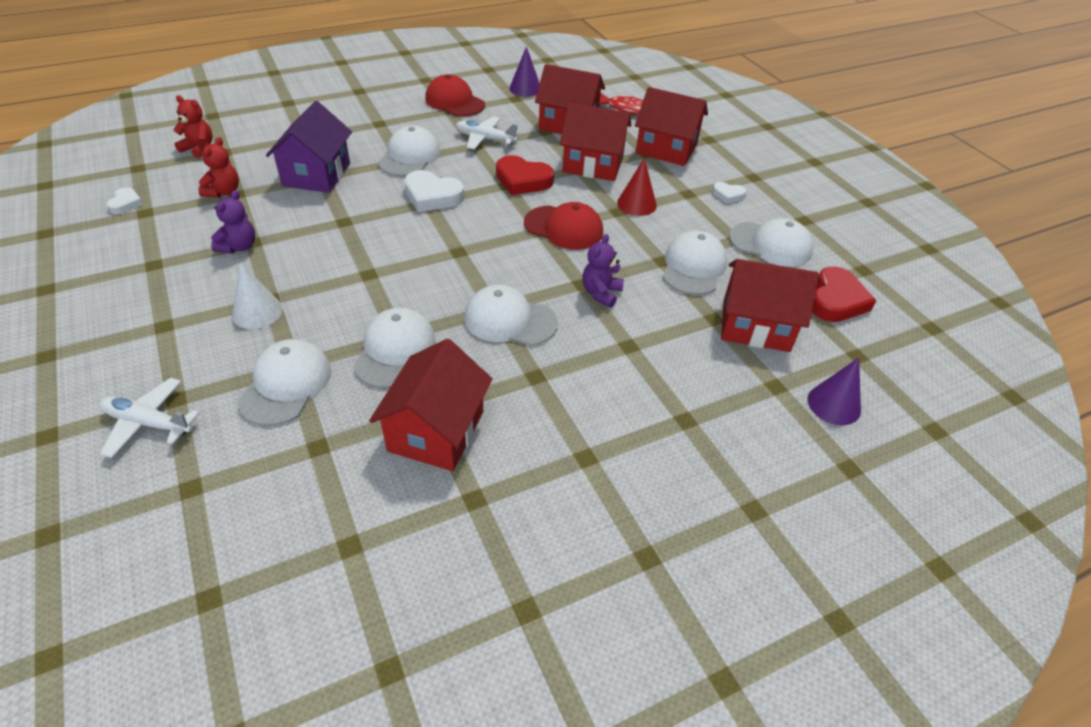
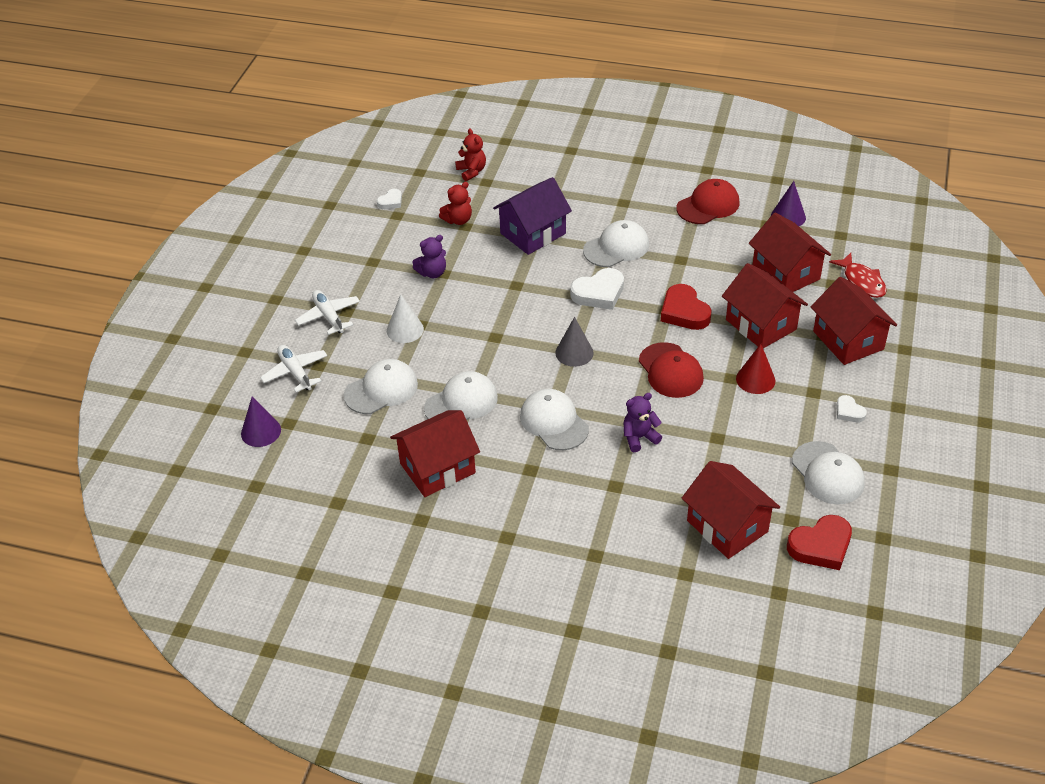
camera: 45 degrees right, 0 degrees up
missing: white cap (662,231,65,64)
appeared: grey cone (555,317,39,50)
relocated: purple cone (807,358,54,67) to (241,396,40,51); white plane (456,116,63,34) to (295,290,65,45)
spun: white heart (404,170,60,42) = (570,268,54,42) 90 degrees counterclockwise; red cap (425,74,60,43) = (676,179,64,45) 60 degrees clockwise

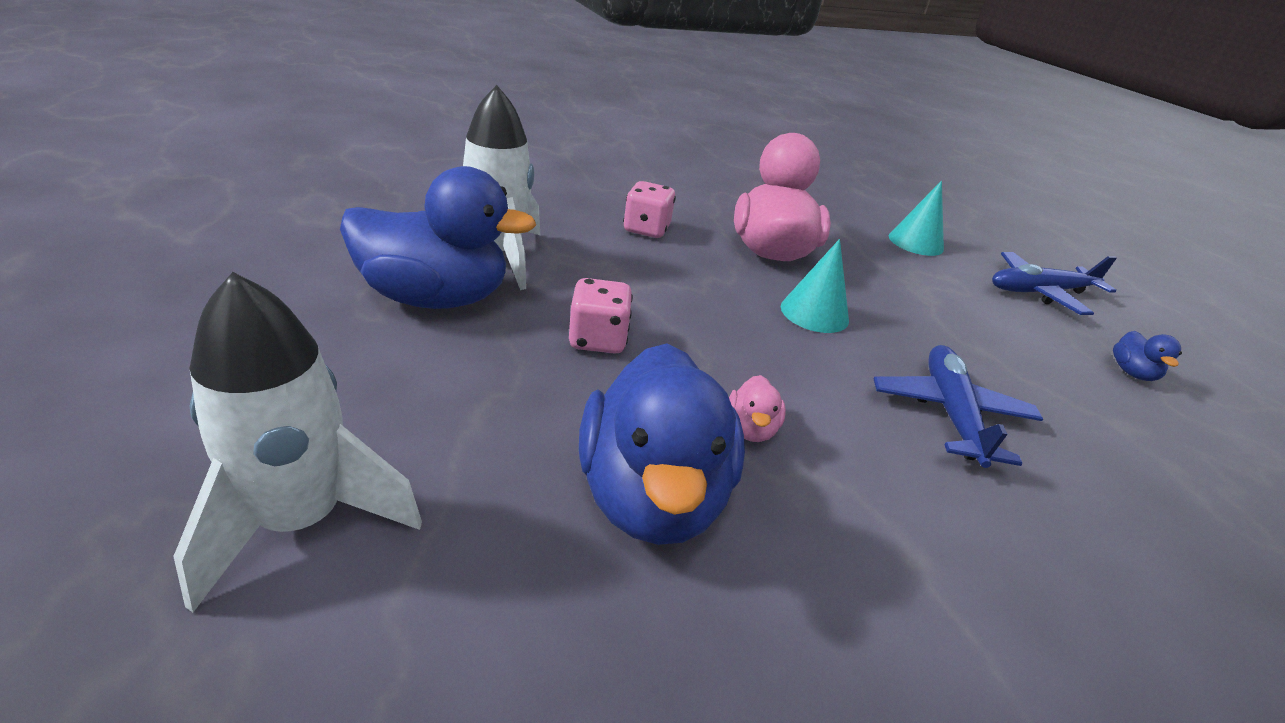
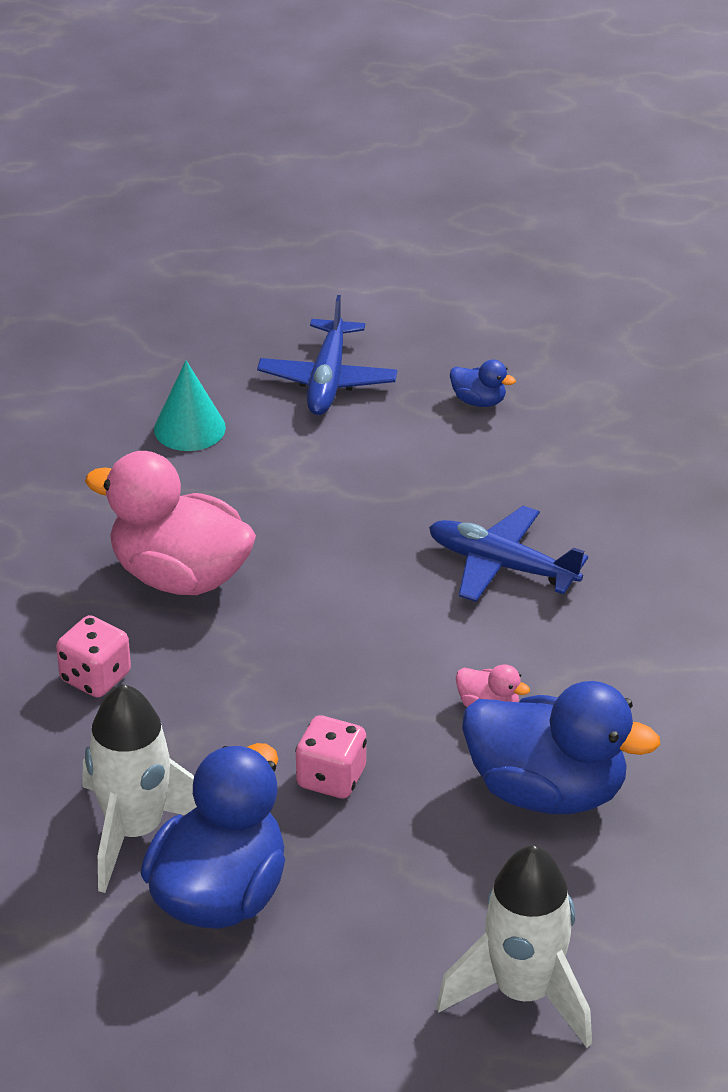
camera: 65 degrees left, 5 degrees up
missing: turquoise cone (781,239,68,94)

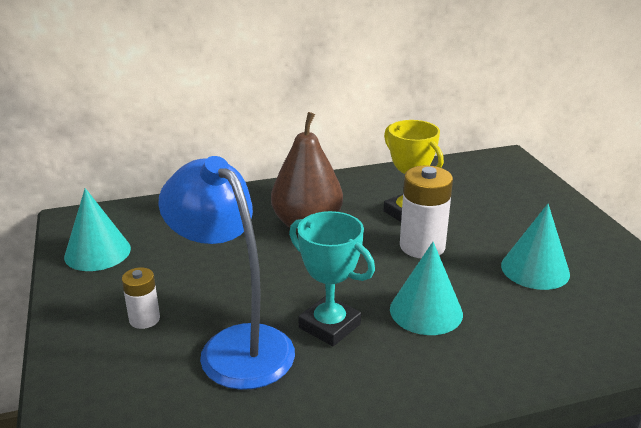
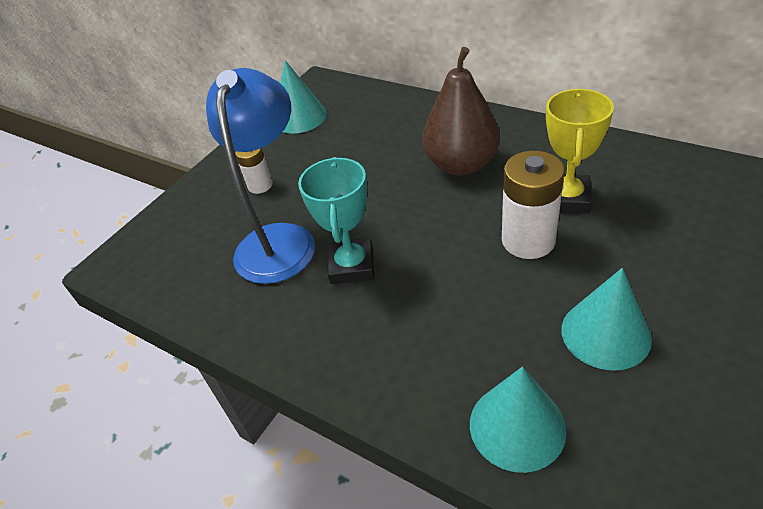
camera: 55 degrees right, 15 degrees up
relocated: turquoise cone (390,242,73,93) to (470,366,97,107)

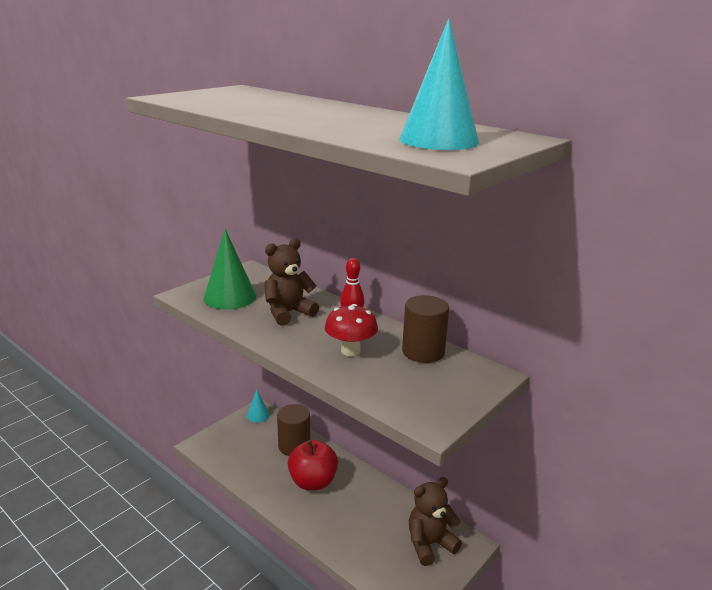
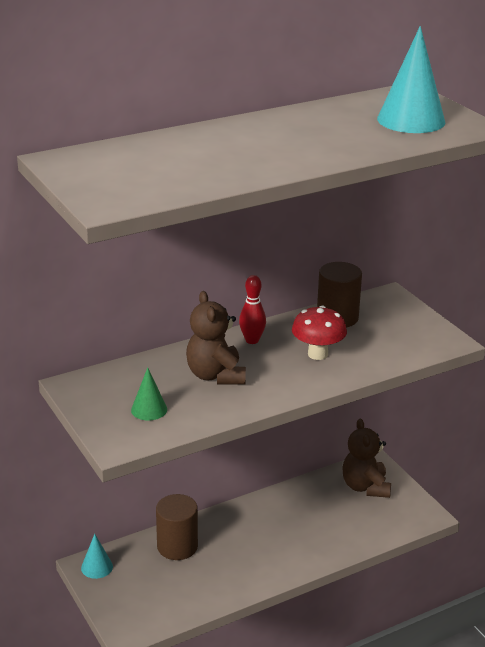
camera: 70 degrees left, 5 degrees up
missing: red apple (288,440,50,50)
size: green cone (204,229,52,80) = (131,367,36,54) x0.53

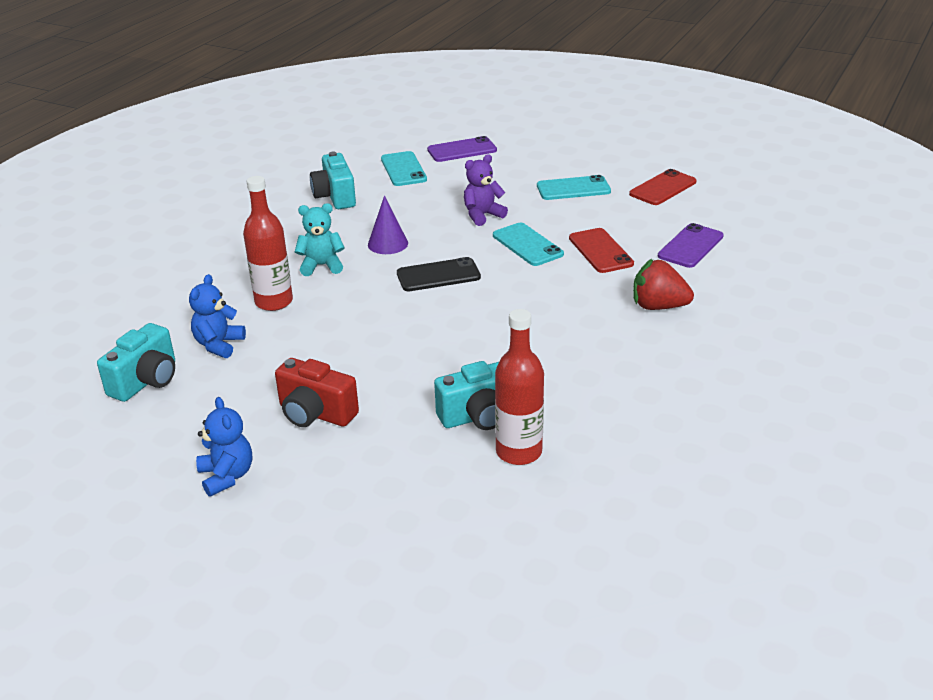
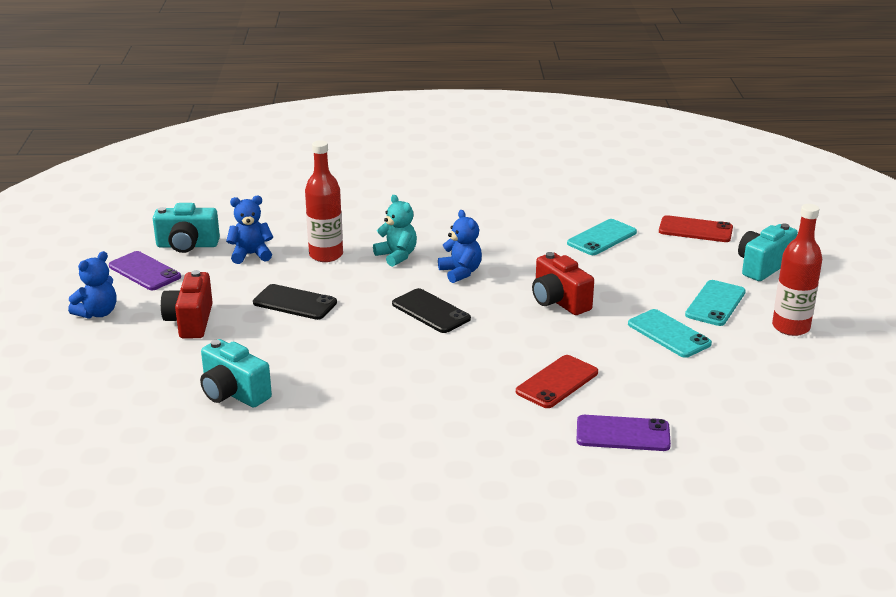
camera: 60 degrees right, 5 degrees down
missing: red strawberry (633,259,61,51)
appeared: black phone (253,284,84,36)
relocated: purple phone (427,136,70,26) to (109,251,72,39); red phone (629,169,68,36) to (659,215,74,27); turquoise phone (493,223,71,43) to (685,280,61,46); turquoise camera (310,152,46,57) to (738,223,60,58); red bottle (495,309,49,156) to (772,204,50,132)
exchanged: purple cone (368,196,40,58) to blue teddy bear (438,210,44,73); purple teddy bear (464,154,44,72) to red camera (532,252,62,63)

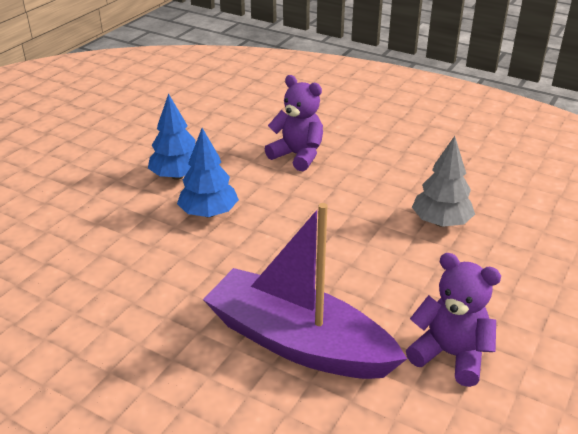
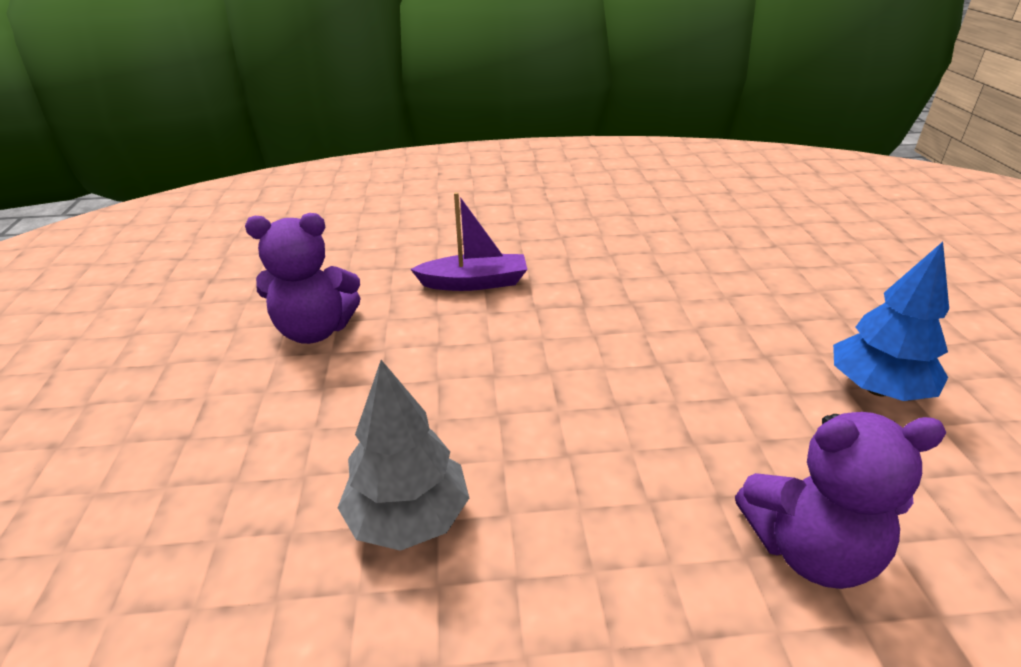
camera: 145 degrees right, 0 degrees up
missing: blue tree (177,128,62,89)
size: purple boat (203,203,204,176) = (410,192,117,99) x0.51

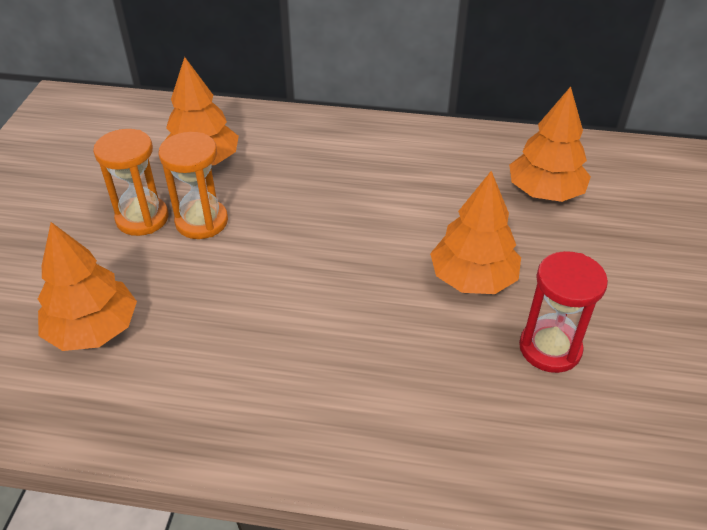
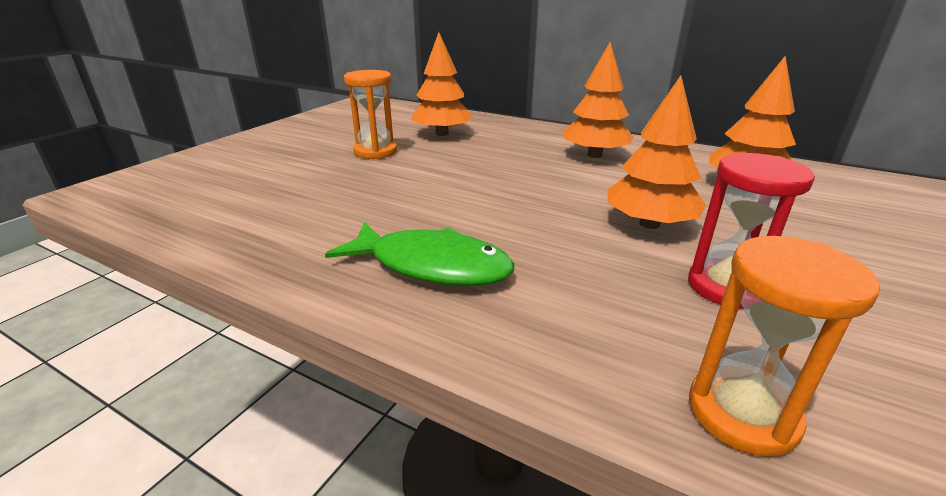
camera: 20 degrees right, 15 degrees down
appeared: green fish (325,222,189,64)
relocated: orange tree (38,222,99,129) to (562,42,71,116); orange hourglass (159,132,69,107) to (689,236,191,221)

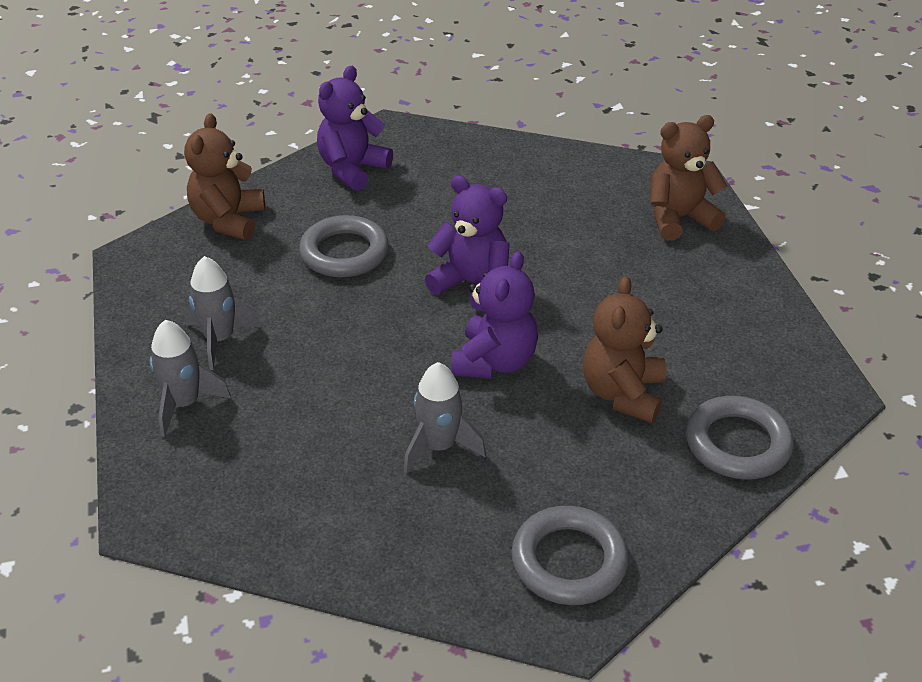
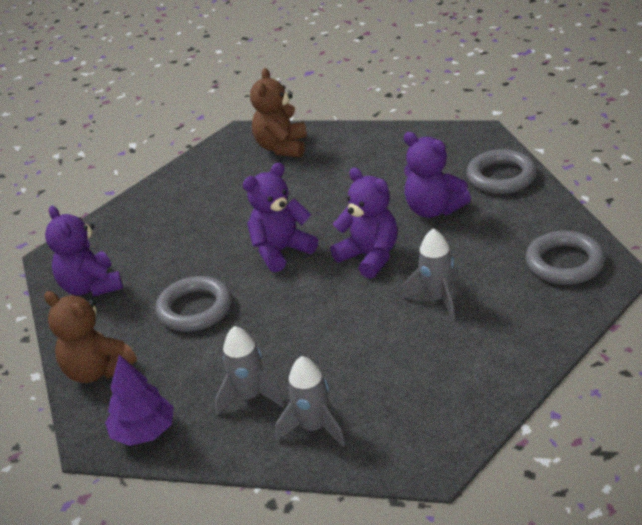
camera: 60 degrees left, 5 degrees down
appeared: purple tree (105,355,69,91)
colour: brown teddy bear (583,276,83,147) to purple teddy bear (404,132,67,86)

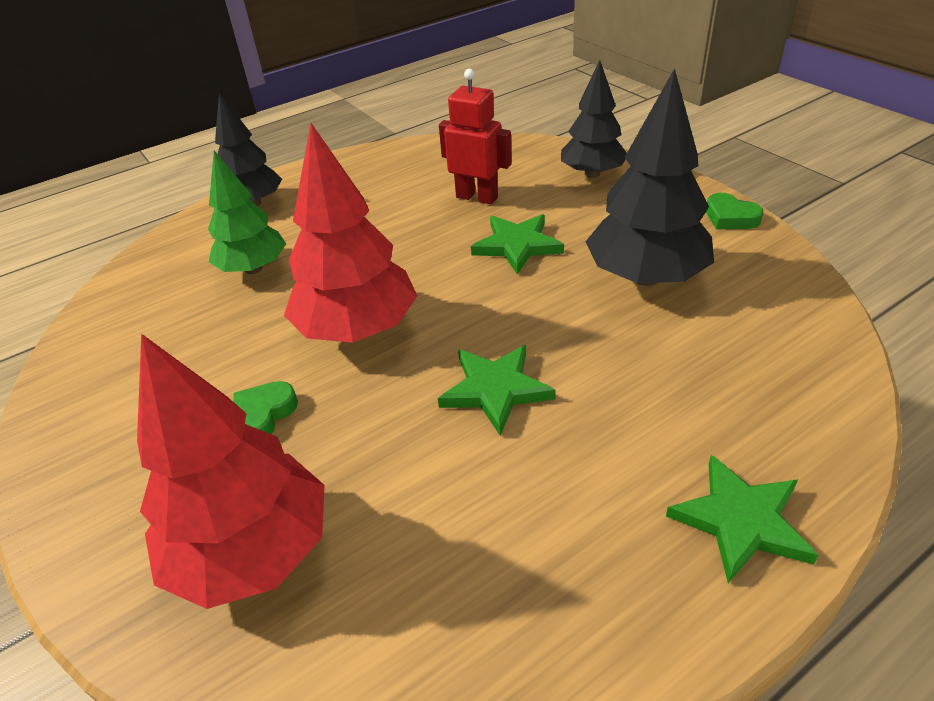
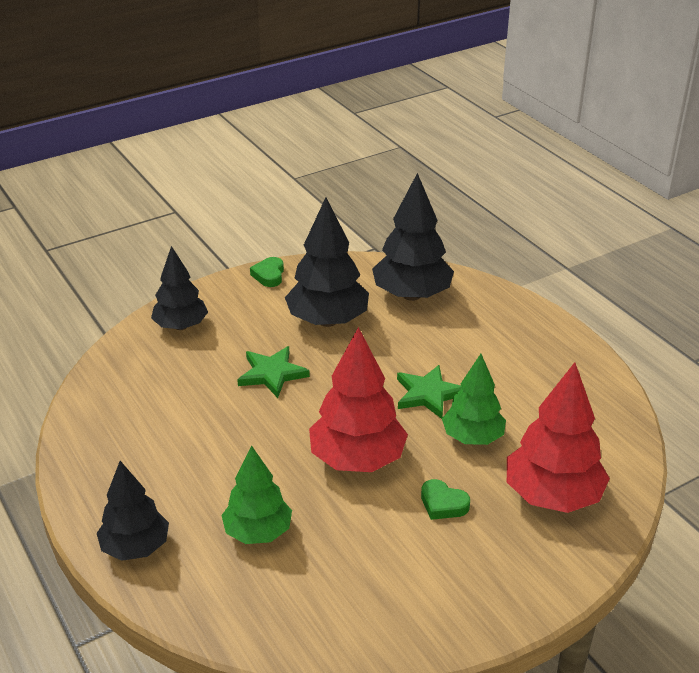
camera: 90 degrees left, 5 degrees down
missing: red robot (439,69,73,136); green star (666,455,153,128)
appeared: black tree (372,173,82,128); green tree (442,354,64,91)
spun: green heart (706,193,57,36) = (250,257,34,30) 135 degrees clockwise

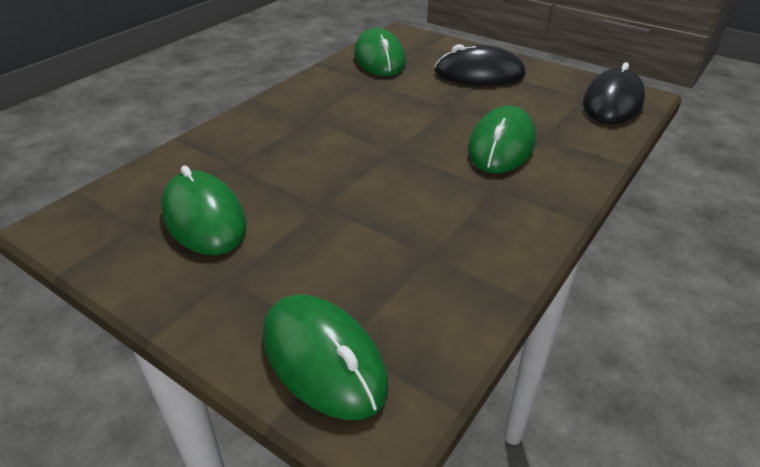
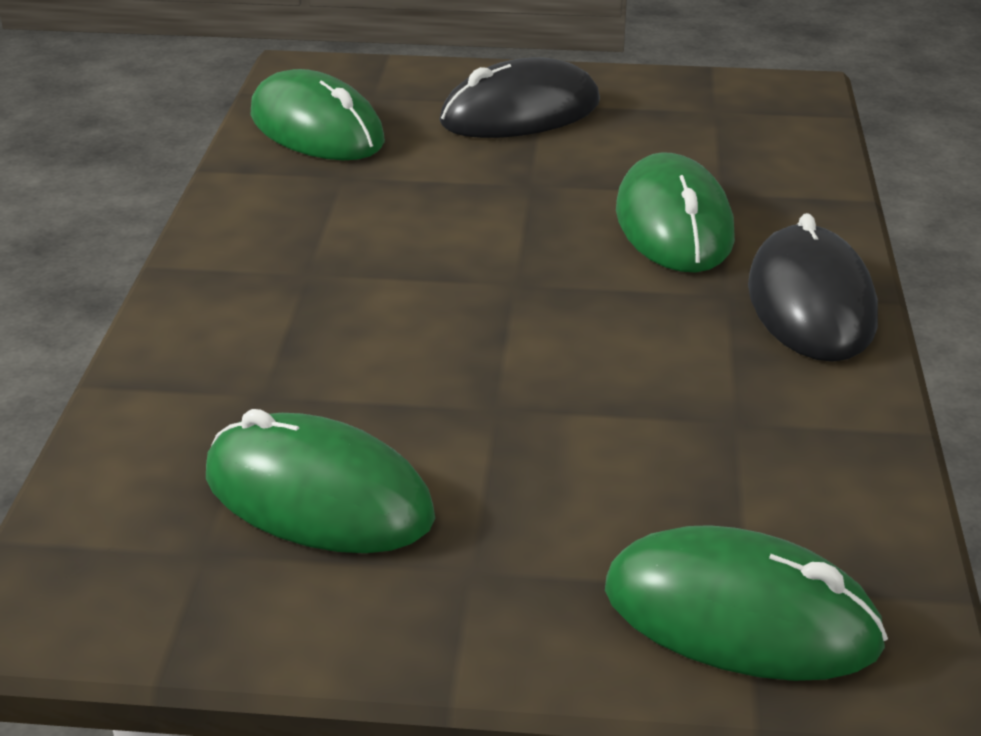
camera: 30 degrees left, 5 degrees down
relocated: black mouse (583,62,62,62) to (748,213,130,149)

